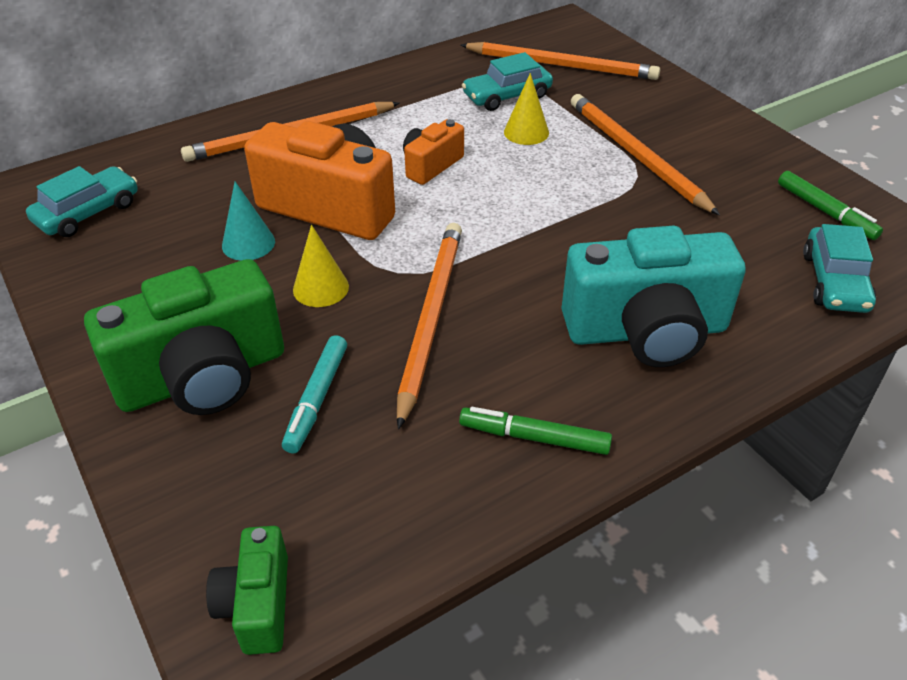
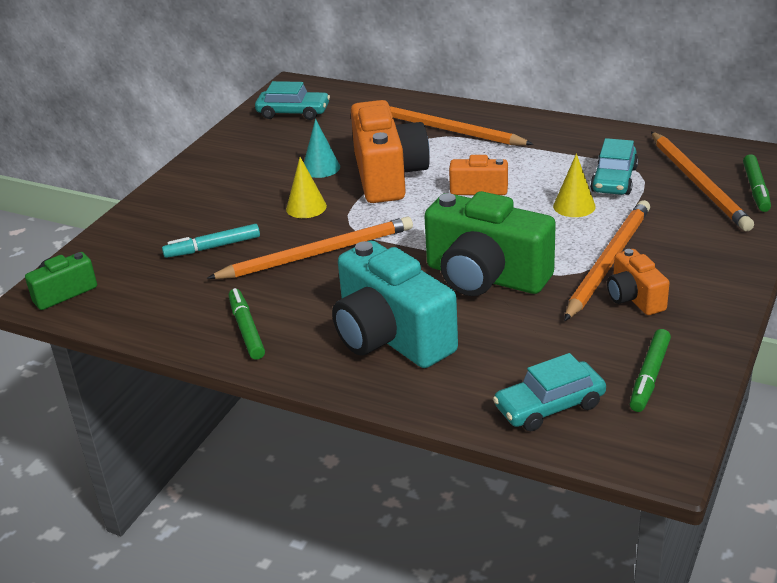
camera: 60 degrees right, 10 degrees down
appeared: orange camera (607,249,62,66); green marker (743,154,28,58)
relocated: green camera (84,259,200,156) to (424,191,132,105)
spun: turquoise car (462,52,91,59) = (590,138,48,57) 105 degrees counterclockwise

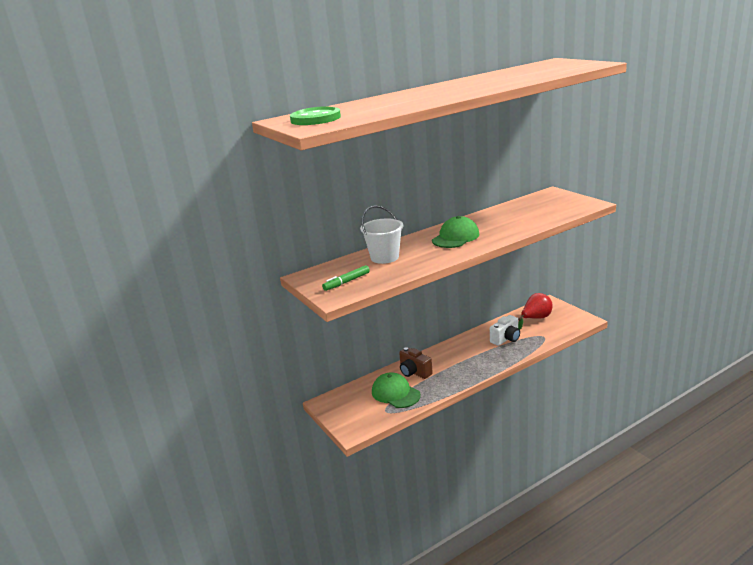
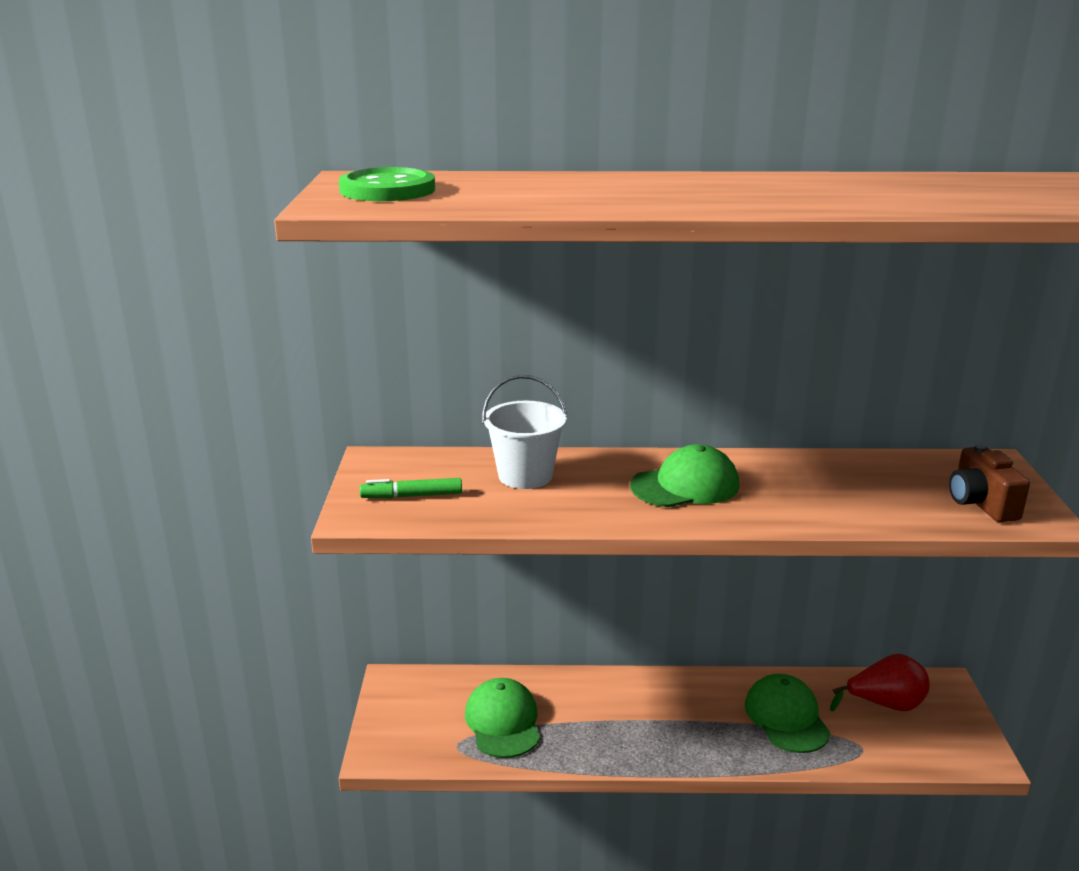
camera: 30 degrees right, 0 degrees up
relocated: brown camera (399,347,34,32) to (949,444,81,78)
exchanged: white camera (490,315,30,31) to green cap (745,674,86,79)

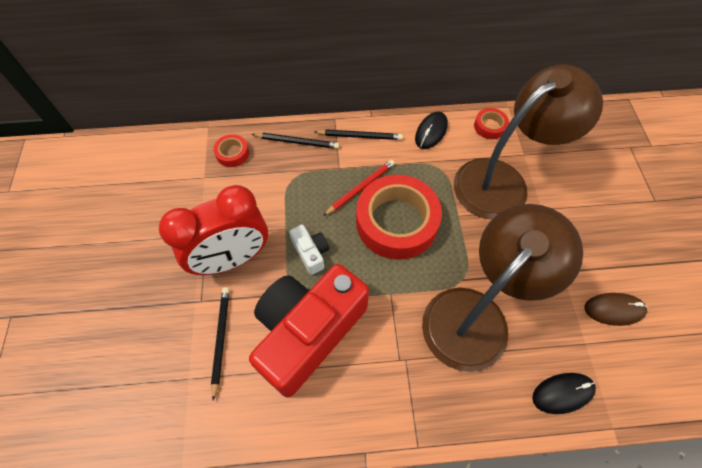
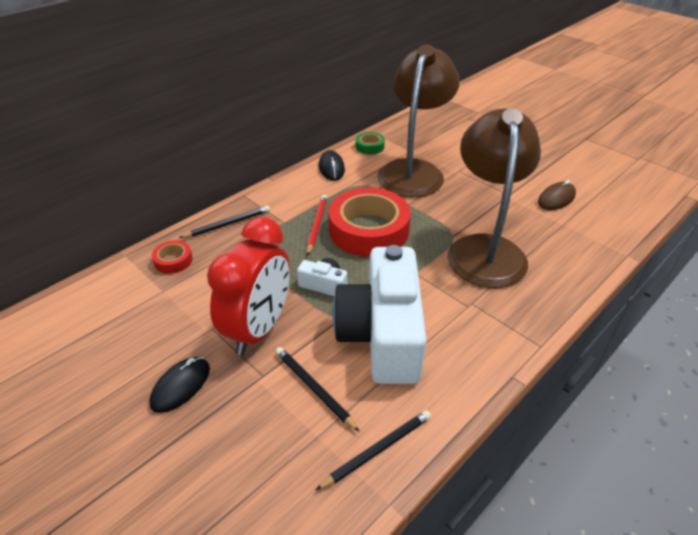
camera: 40 degrees left, 20 degrees down
relocated: black mouse (532,373,64,41) to (149,357,61,56); black pencil (315,129,88,11) to (316,410,115,80)
colour: red camera (249,264,120,133) to white camera (333,245,94,139); red tape (474,108,35,31) to green tape (356,132,29,22)

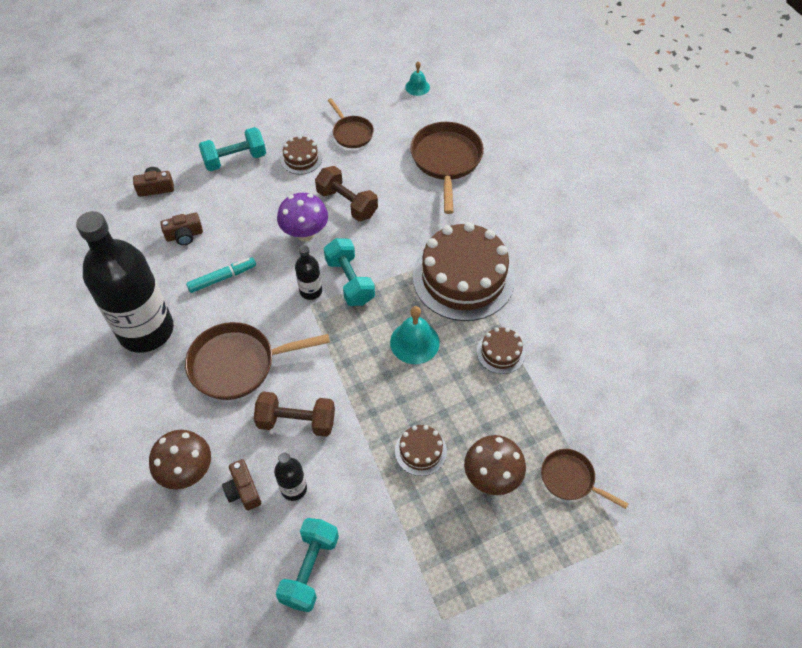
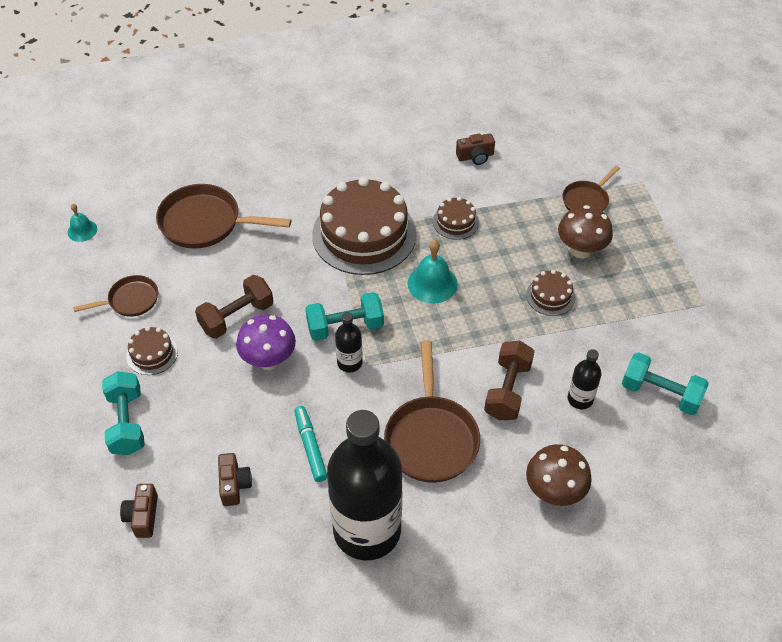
camera: 80 degrees left, 5 degrees down
relocated: brown camera (222,459,39,52) to (456,133,39,32)

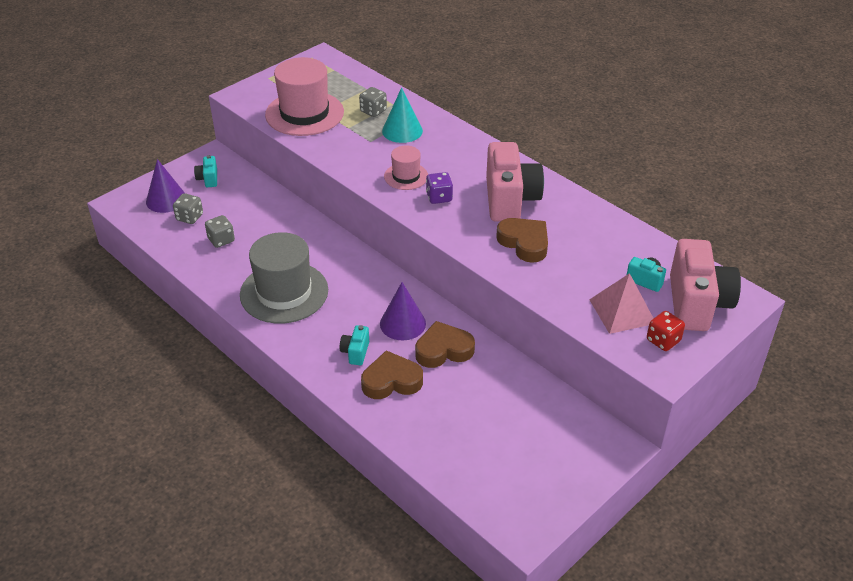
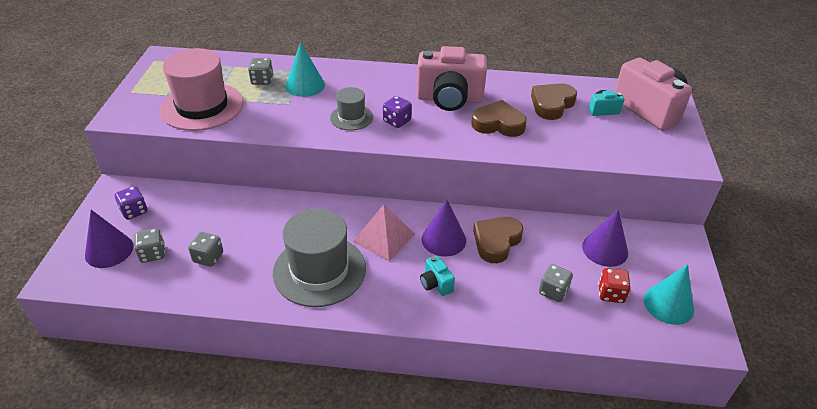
camera: 40 degrees left, 0 degrees up
appeared: grey dice (539,264,34,38); purple cone (582,209,46,58); turquoise cone (644,264,50,61)
relocated: pink pyramid (589,273,65,61) to (353,204,62,57); brown heart (361,350,62,49) to (531,83,46,37); red dice (647,311,38,40) to (598,268,32,35)
exchanged: turquoise camera (194,155,23,32) to purple dice (115,186,32,34)
colour: pink hat (384,146,44,44) to grey hat (330,87,43,44)
spun: pink camera (486,142,58,80) = (417,46,70,65) 135 degrees clockwise

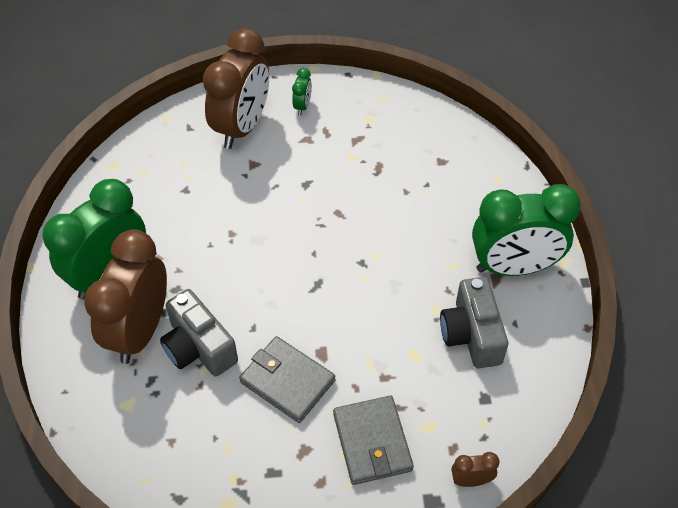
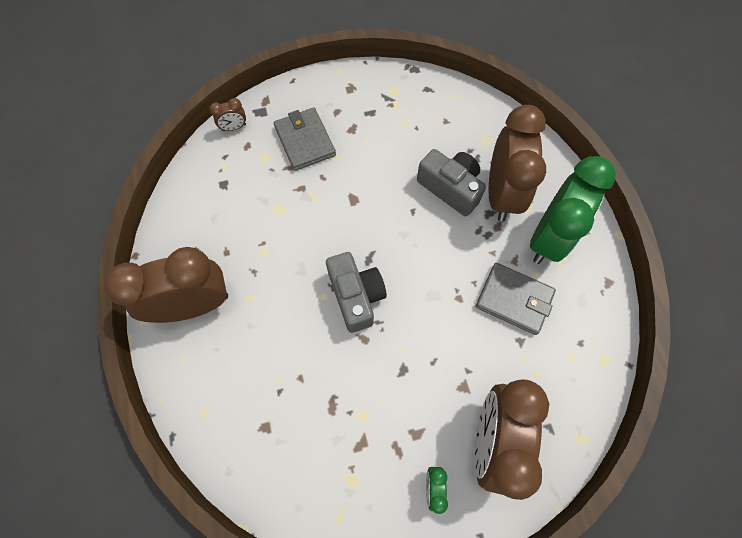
camera: 170 degrees right, 15 degrees up
relocated: grey camera (440,277,68,91) to (326,252,61,81); grey wallet (239,336,97,87) to (476,263,80,72)
colour: green clock (472,184,109,92) to brown clock (104,247,124,76)

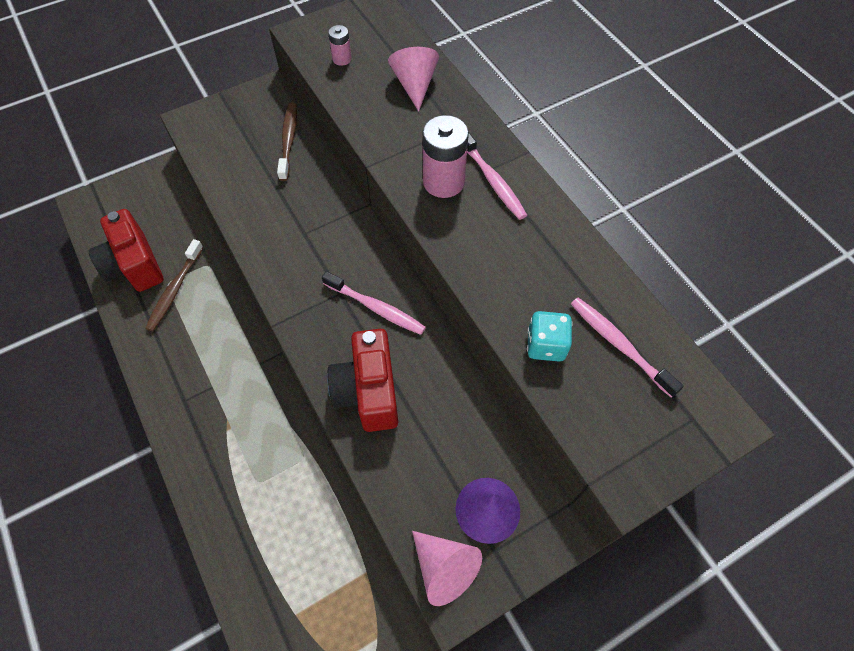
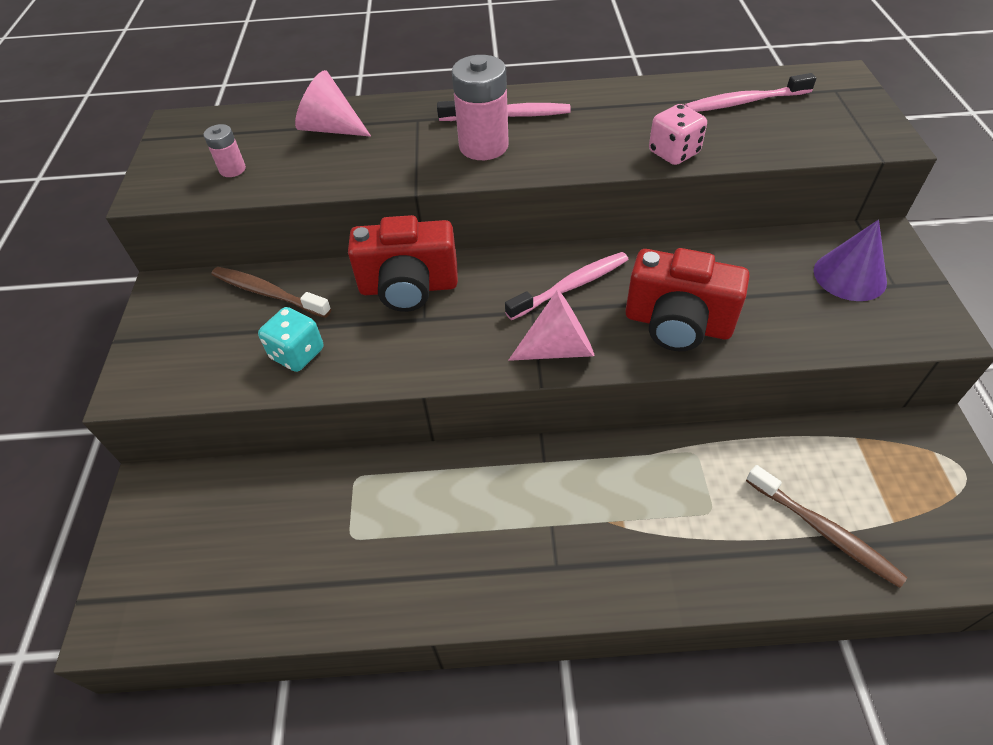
camera: 60 degrees left, 10 degrees down
appeared: pink dice (649,104,58,61)
relocated: turquoise dice (527,311,46,51) to (258,307,66,65); red camera (88,209,76,83) to (348,215,110,97); pink cone (412,531,70,75) to (508,290,87,71); brown toothbrush (145,239,59,92) to (746,465,161,123)

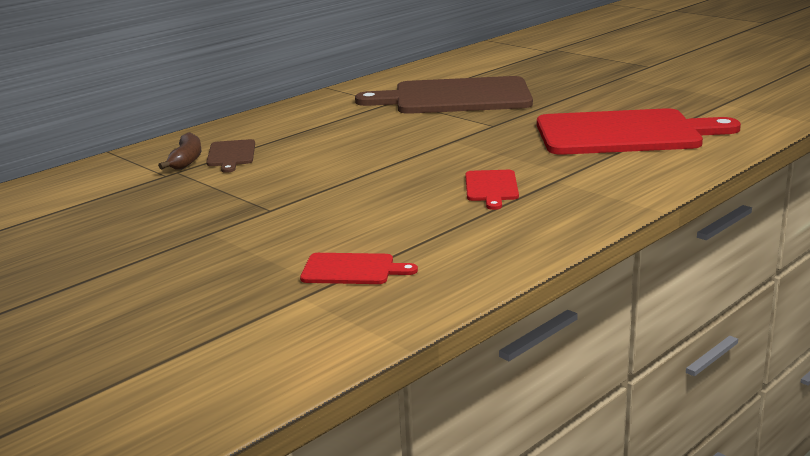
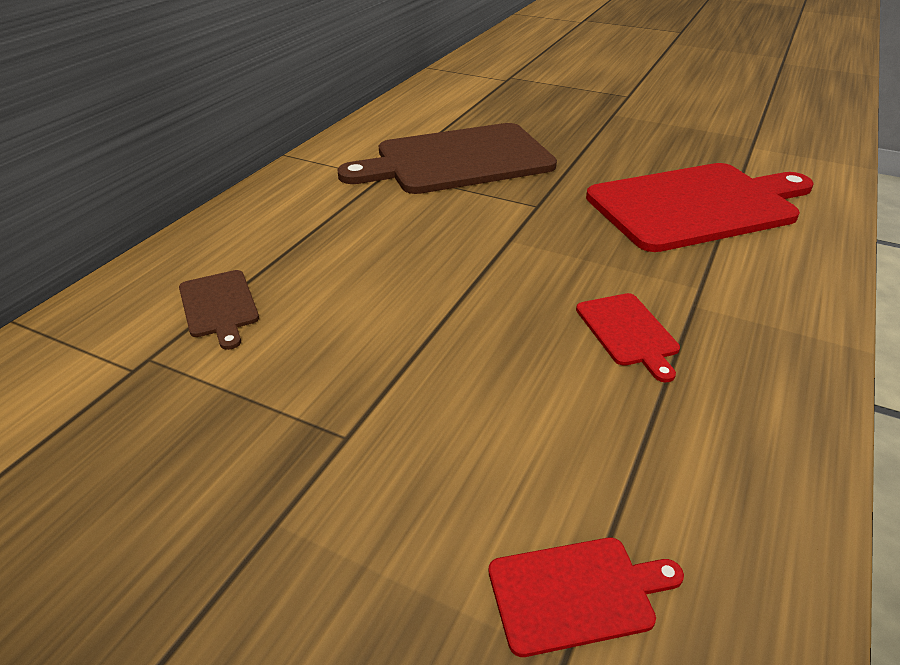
camera: 20 degrees left, 15 degrees up
missing: brown banana (158,132,43,38)

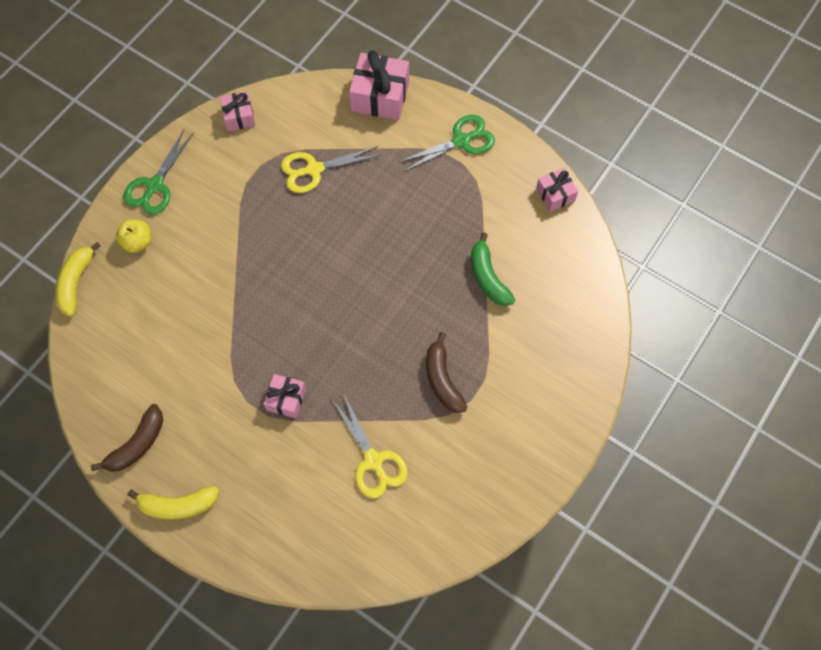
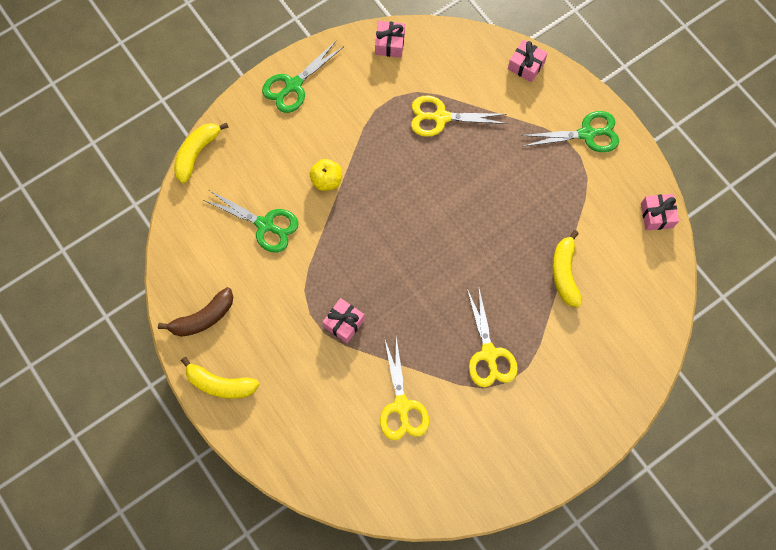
camera: 20 degrees right, 5 degrees up
appeared: green scissors (204,190,95,63)
relocated: yellow apple (116,219,35,34) to (310,159,32,32)
exchanged: brown banana (426,332,41,81) to yellow scissors (467,285,51,102)
colour: green banana (471,232,44,74) to yellow banana (552,230,30,77)
size: pink gift (349,50,60,70) = (508,40,40,42) x0.58

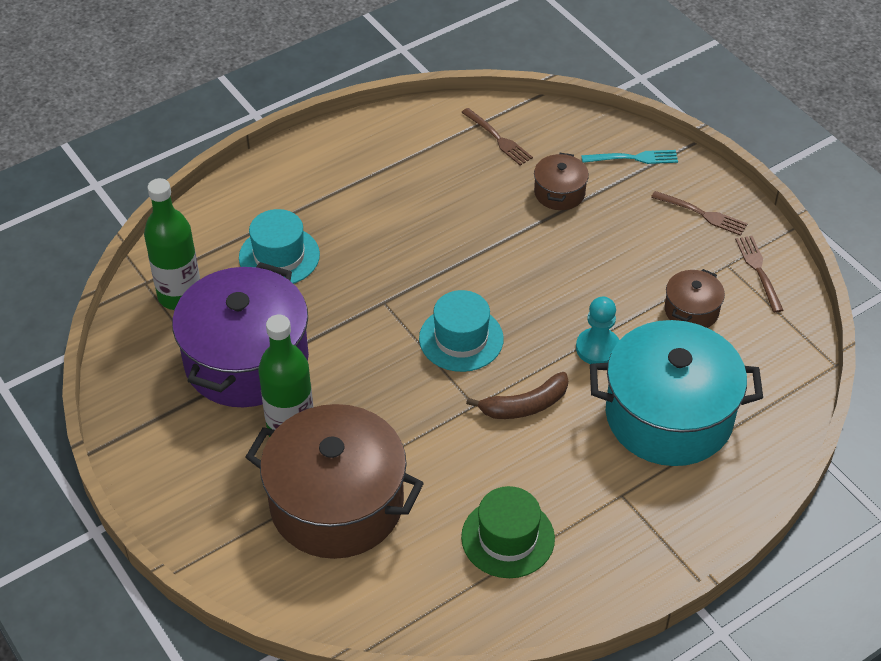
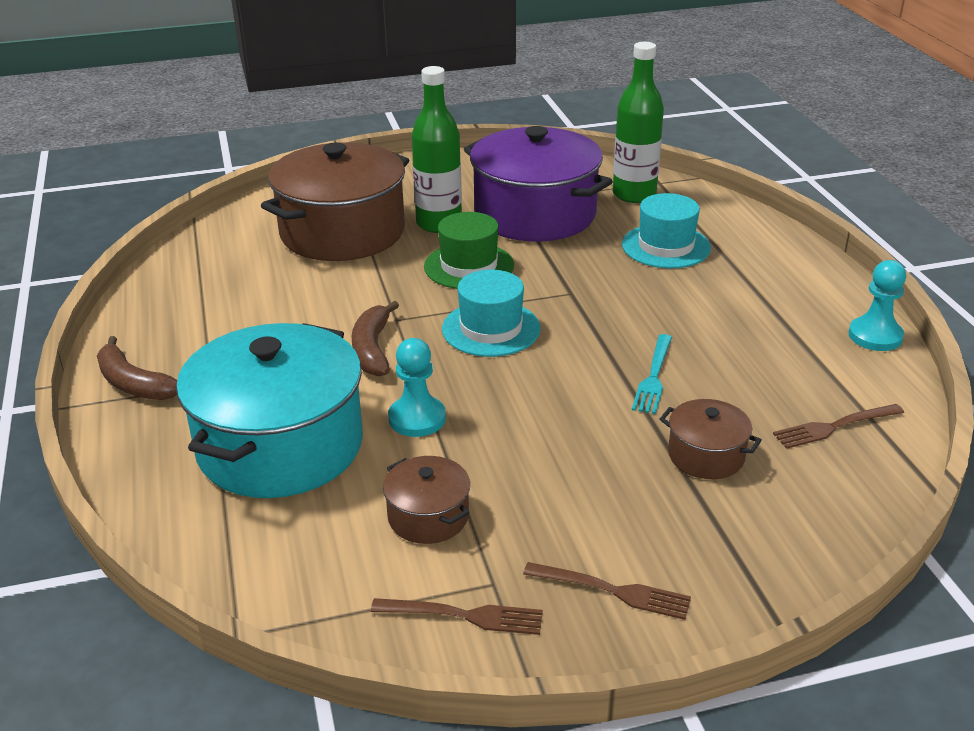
camera: 110 degrees right, 15 degrees down
appeared: brown banana (97,336,80,64); turquoise pawn (848,260,58,91)
relocated: green hat (461,486,94,92) to (424,212,90,77); turquoise fork (581,150,97,14) to (632,334,40,80)
spun: brown fork (651,191,97,45) = (523,562,168,58) 120 degrees counterclockwise

